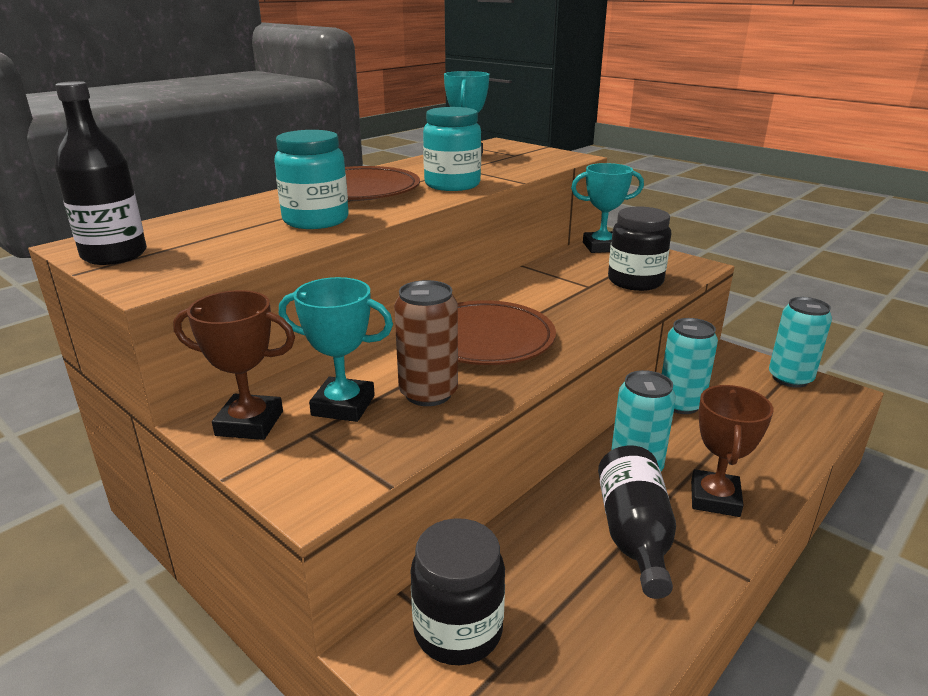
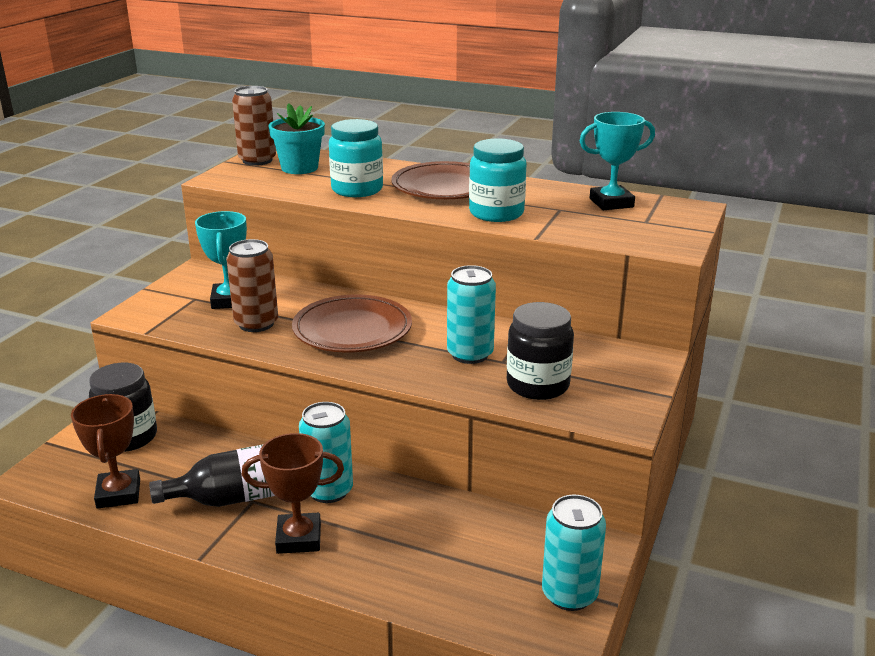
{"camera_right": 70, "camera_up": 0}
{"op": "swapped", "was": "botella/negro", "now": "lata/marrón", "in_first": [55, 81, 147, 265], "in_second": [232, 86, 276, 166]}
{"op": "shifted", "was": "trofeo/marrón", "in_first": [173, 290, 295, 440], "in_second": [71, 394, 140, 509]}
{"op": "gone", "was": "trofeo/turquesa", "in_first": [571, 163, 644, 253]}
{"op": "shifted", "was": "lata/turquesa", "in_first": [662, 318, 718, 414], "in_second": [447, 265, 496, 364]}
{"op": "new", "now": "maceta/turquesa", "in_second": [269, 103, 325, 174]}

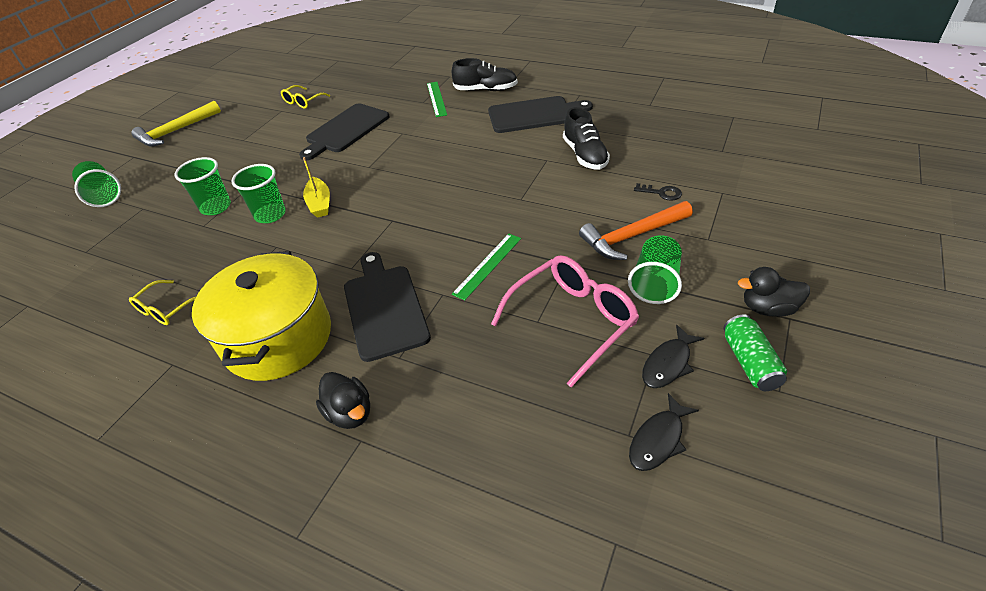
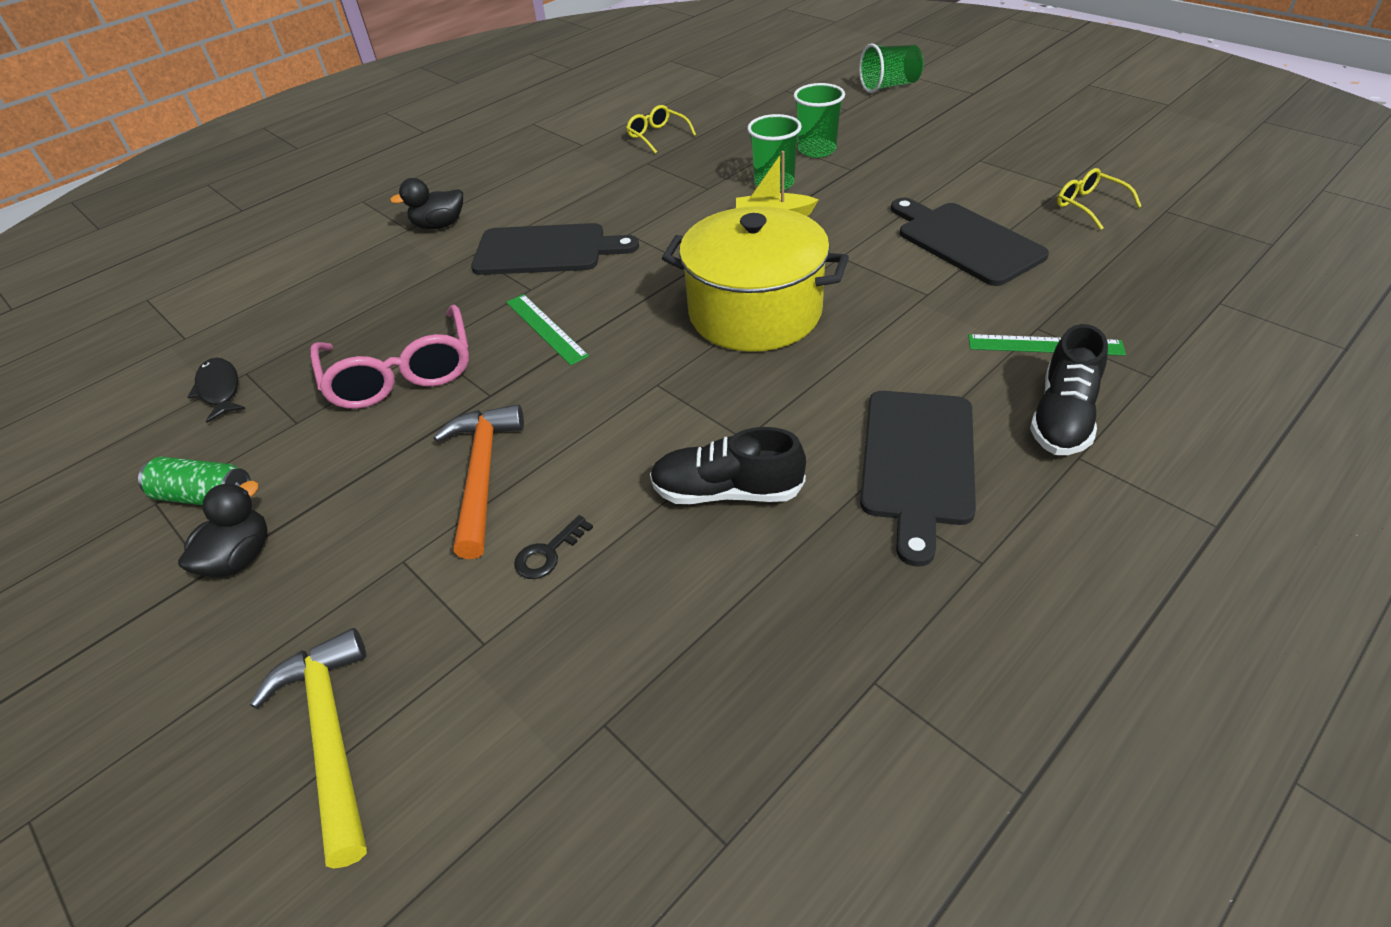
{"camera_right": 110, "camera_up": 0}
{"op": "shifted", "was": "martillo/amarillo", "in_first": [131, 101, 221, 147], "in_second": [250, 628, 367, 869]}
{"op": "shifted", "was": "olla/amarillo", "in_first": [192, 251, 331, 381], "in_second": [662, 206, 849, 352]}
{"op": "gone", "was": "vaso/verde", "in_first": [628, 235, 682, 304]}
{"op": "gone", "was": "pez/negro", "in_first": [642, 325, 705, 388]}

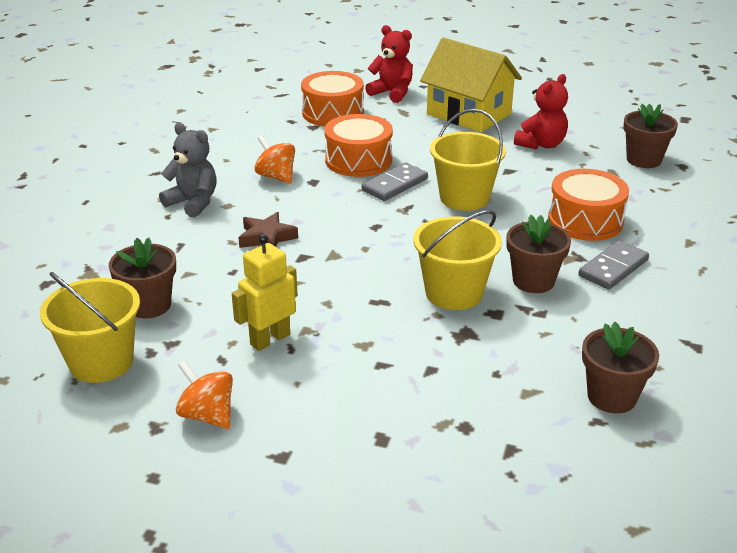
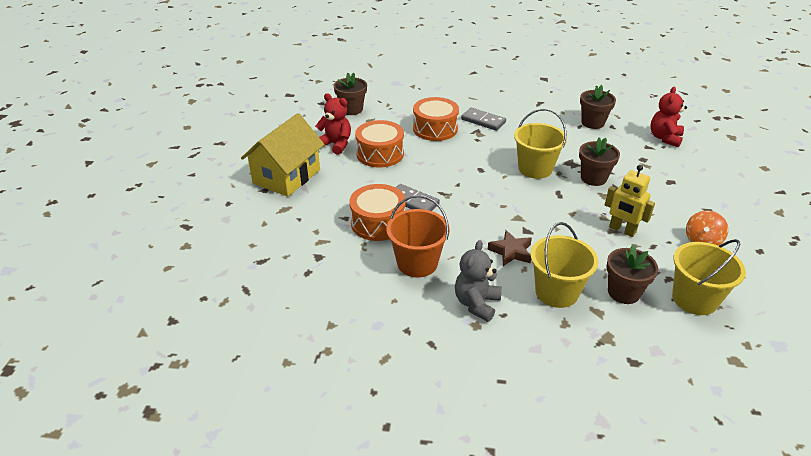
{"camera_right": -100, "camera_up": 5}
{"op": "swapped", "was": "peonza/naranja", "now": "balde/naranja", "in_first": [254, 135, 295, 184], "in_second": [386, 195, 450, 277]}
{"op": "shifted", "was": "tambor/naranja", "in_first": [301, 71, 364, 126], "in_second": [355, 120, 404, 168]}
{"op": "shifted", "was": "osito/rojo", "in_first": [365, 25, 413, 103], "in_second": [651, 87, 687, 147]}
{"op": "shifted", "was": "balde/amarillo", "in_first": [430, 109, 506, 211], "in_second": [530, 222, 599, 308]}
{"op": "shifted", "was": "maceta/marrón", "in_first": [507, 215, 571, 293], "in_second": [579, 138, 620, 186]}

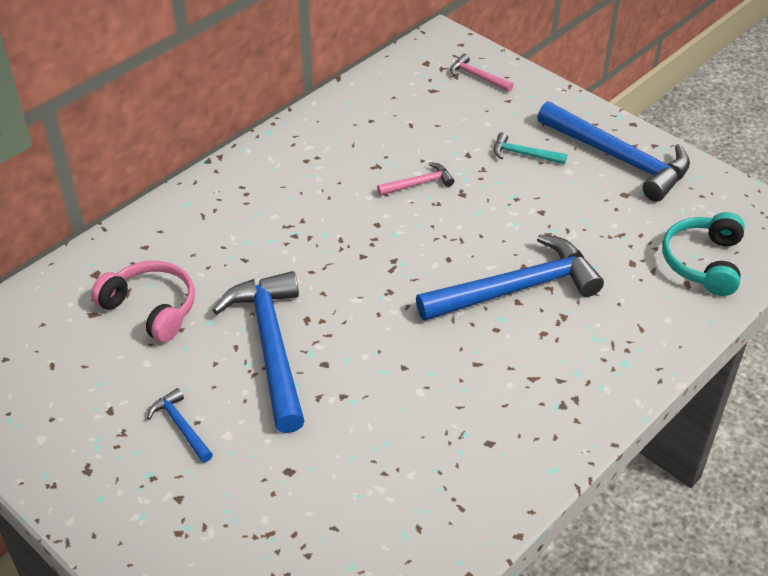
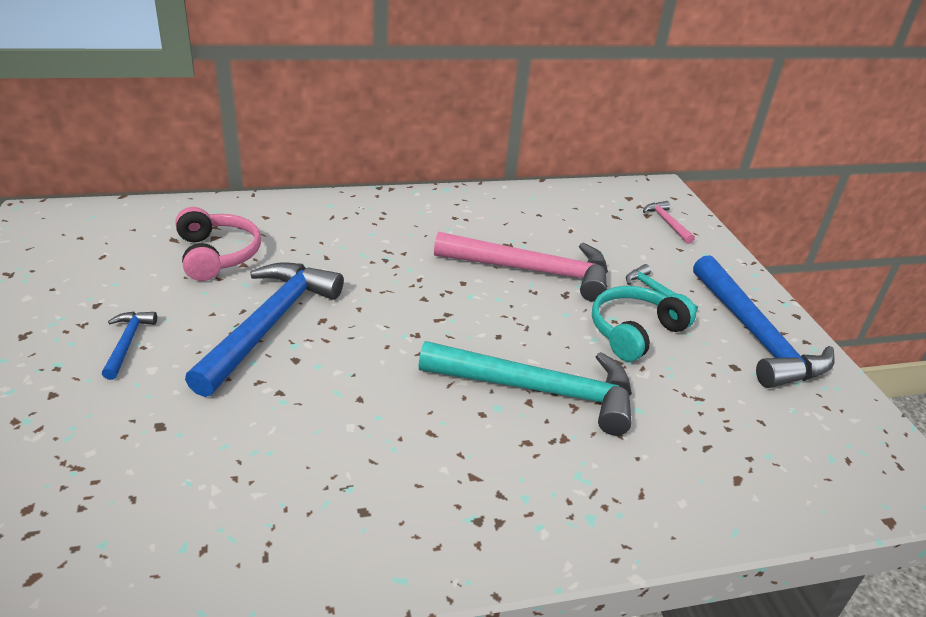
{"camera_right": 30, "camera_up": -10}
{"op": "scaled", "was": "martillo/rosa", "in_first": [377, 162, 454, 196], "in_second": [434, 232, 608, 302], "ratio": 2.21}
{"op": "repainted", "was": "martillo/azul", "now": "martillo/turquesa", "in_first": [416, 234, 604, 321], "in_second": [418, 341, 632, 436]}
{"op": "shifted", "was": "auriculares/turquesa", "in_first": [662, 212, 745, 296], "in_second": [592, 286, 696, 362]}

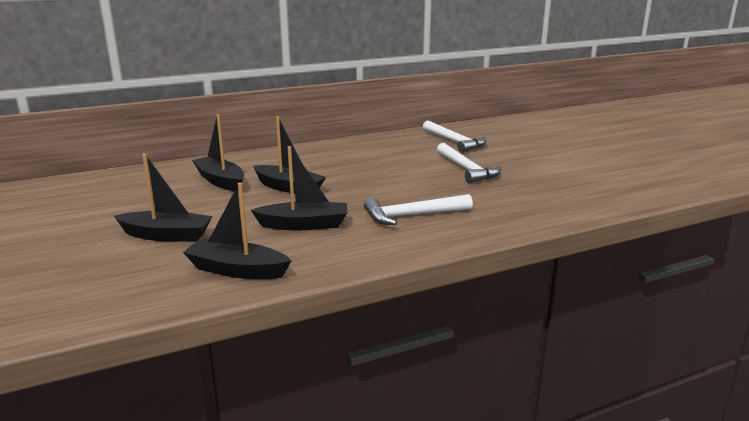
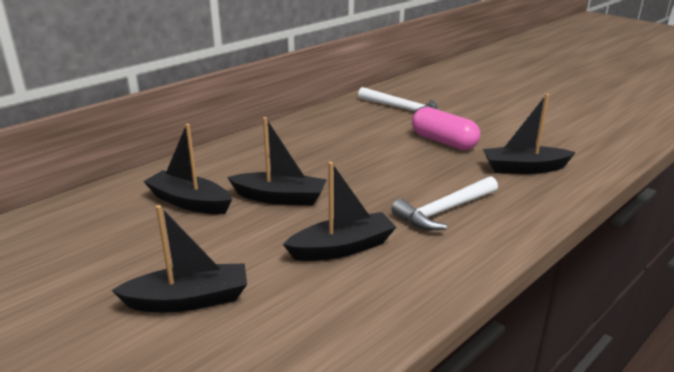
{"camera_right": -20, "camera_up": 5}
{"op": "shifted", "was": "barco/negro", "in_first": [183, 183, 291, 279], "in_second": [483, 94, 576, 174]}
{"op": "swapped", "was": "martillo/blanco", "now": "cápsula/rosa", "in_first": [437, 143, 501, 183], "in_second": [412, 107, 480, 150]}

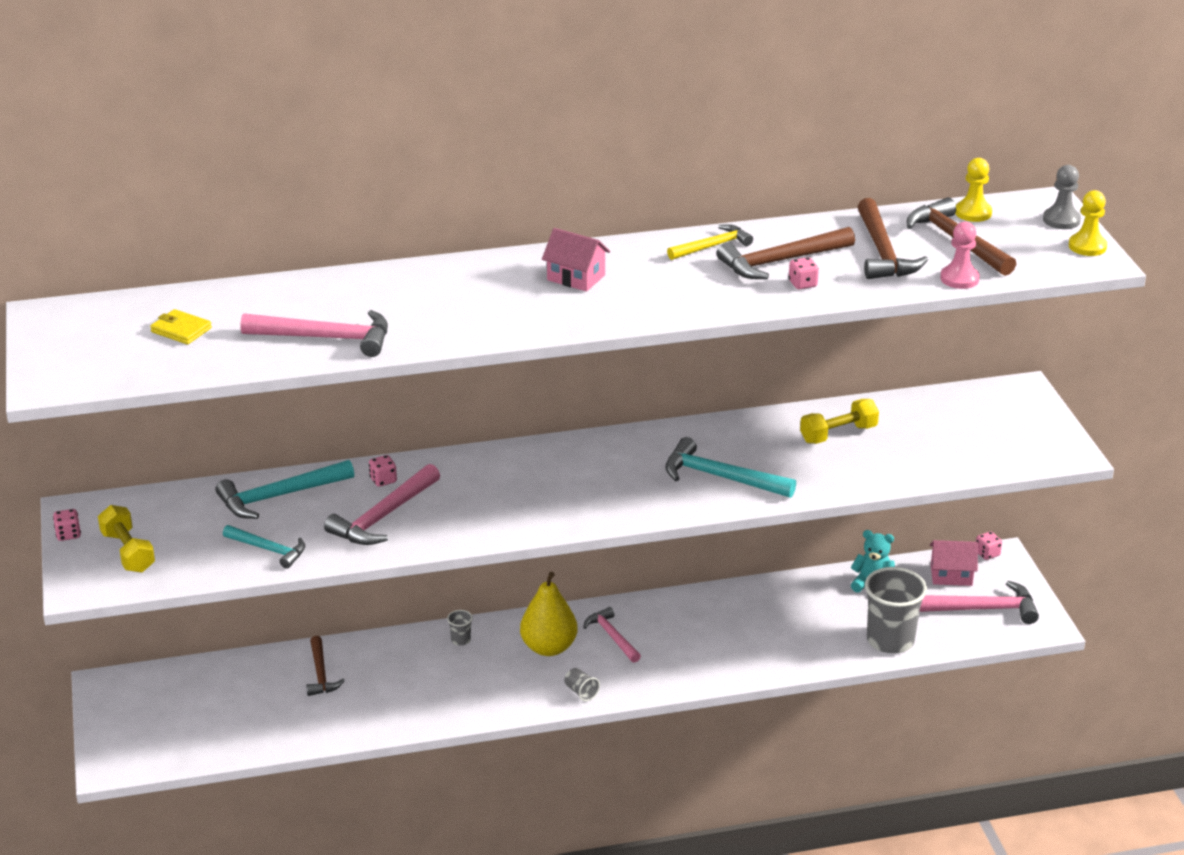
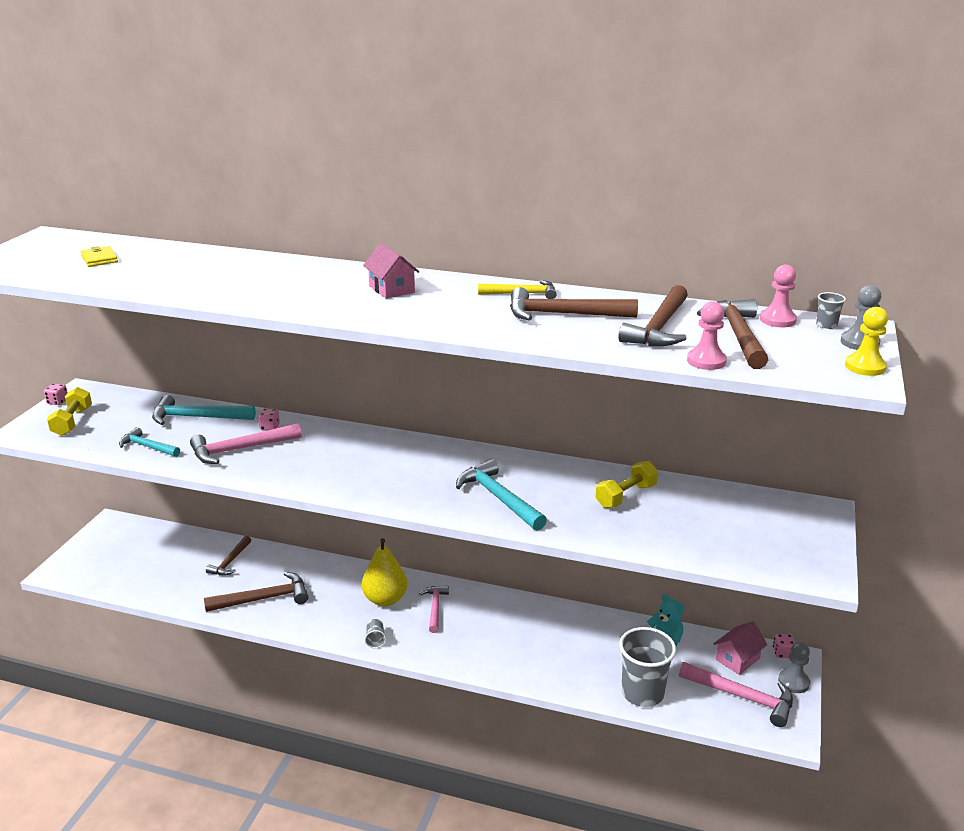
{"camera_right": 30, "camera_up": -5}
{"op": "rotated", "was": "martillo/turquesa", "in_first": [223, 525, 305, 569], "in_second": [119, 427, 180, 457], "clockwise": 150}
{"op": "gone", "was": "martillo/rosa", "in_first": [240, 310, 388, 357]}
{"op": "shifted", "was": "vaso/gris", "in_first": [447, 610, 473, 646], "in_second": [816, 292, 846, 329]}
{"op": "gone", "was": "dado/rosa", "in_first": [789, 257, 819, 289]}
{"op": "rotated", "was": "mancuerna/amarillo", "in_first": [800, 399, 879, 444], "in_second": [596, 461, 658, 508], "clockwise": -45}
{"op": "rotated", "was": "casa/rosa", "in_first": [930, 540, 978, 586], "in_second": [713, 621, 767, 675], "clockwise": -75}
{"op": "repainted", "was": "peón/amarillo", "now": "peón/rosa", "in_first": [955, 158, 992, 222], "in_second": [760, 265, 797, 327]}
{"op": "new", "now": "martillo/marrón", "in_second": [204, 572, 308, 612]}
{"op": "new", "now": "peón/gris", "in_second": [778, 642, 810, 693]}

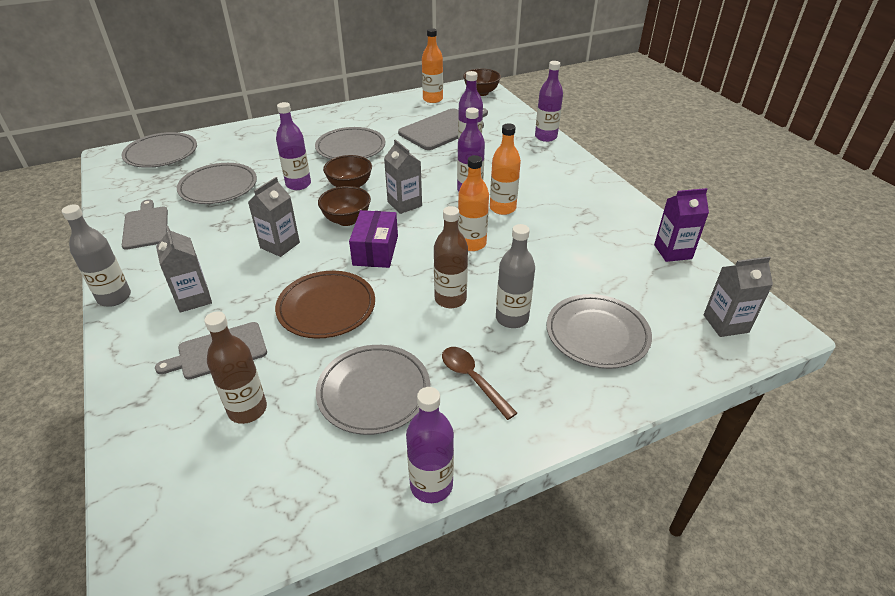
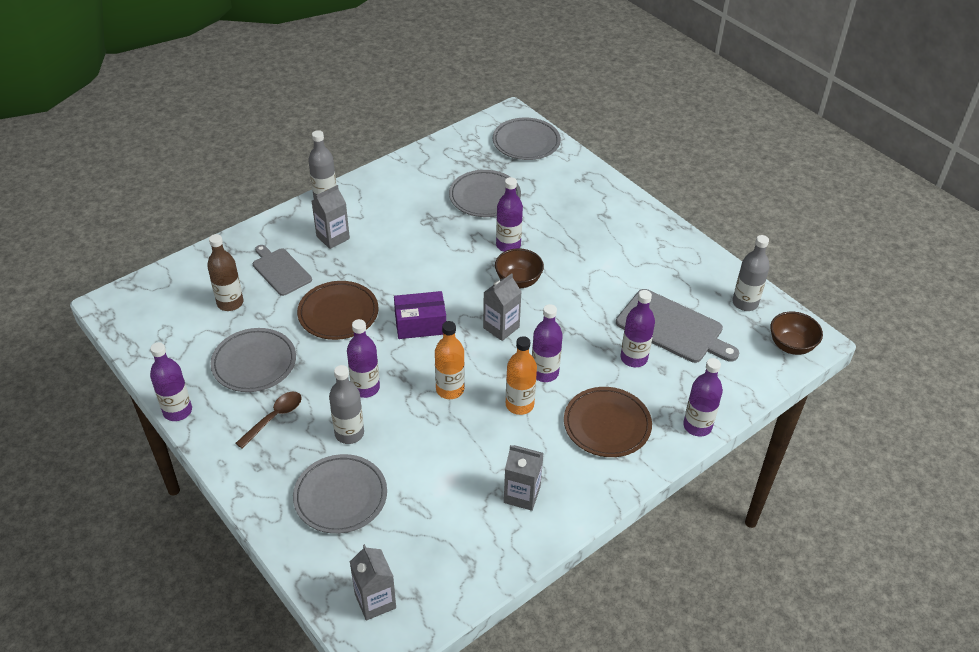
{"camera_right": 75, "camera_up": 5}
{"op": "gone", "was": "tabla de cortar/gris", "in_first": [122, 199, 168, 250]}
{"op": "shifted", "was": "cartón de leche/gris", "in_first": [248, 177, 300, 257], "in_second": [504, 445, 544, 511]}
{"op": "gone", "was": "plato/gris", "in_first": [315, 127, 385, 159]}
{"op": "gone", "was": "cuenco/marrón", "in_first": [318, 186, 371, 226]}
{"op": "repainted", "was": "botella/naranja", "now": "botella/gris", "in_first": [422, 28, 443, 103], "in_second": [732, 235, 770, 311]}
{"op": "repainted", "was": "botella/marrón", "now": "botella/morado", "in_first": [434, 206, 468, 308], "in_second": [347, 319, 380, 398]}
{"op": "gone", "was": "cartón de leche/morado", "in_first": [654, 188, 709, 262]}
{"op": "new", "now": "plato/marrón", "in_second": [564, 387, 652, 457]}

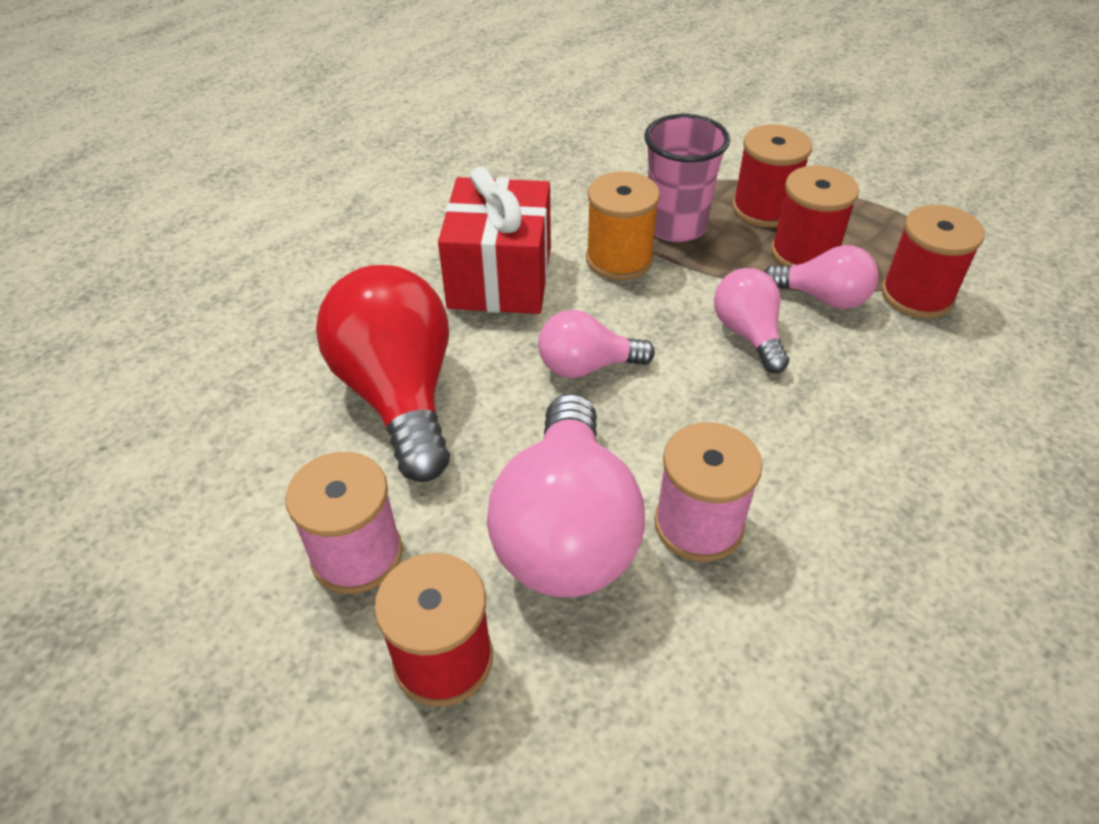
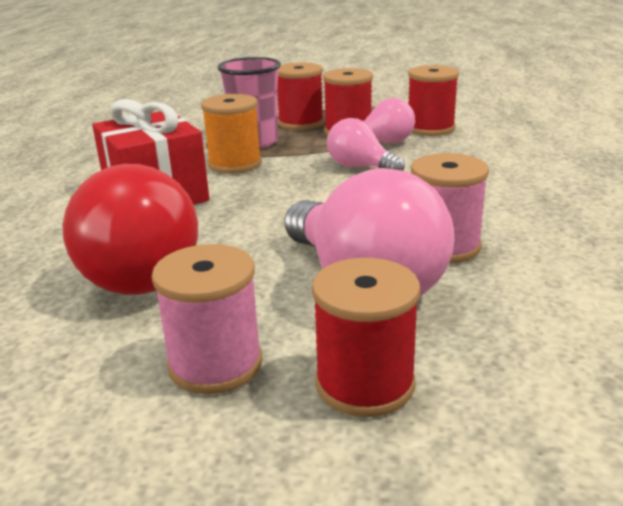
{"camera_right": -35, "camera_up": -20}
{"op": "rotated", "was": "bombilla/rojo", "in_first": [316, 265, 450, 482], "in_second": [63, 164, 198, 295], "clockwise": -135}
{"op": "gone", "was": "bombilla/rosa", "in_first": [538, 310, 655, 378]}

